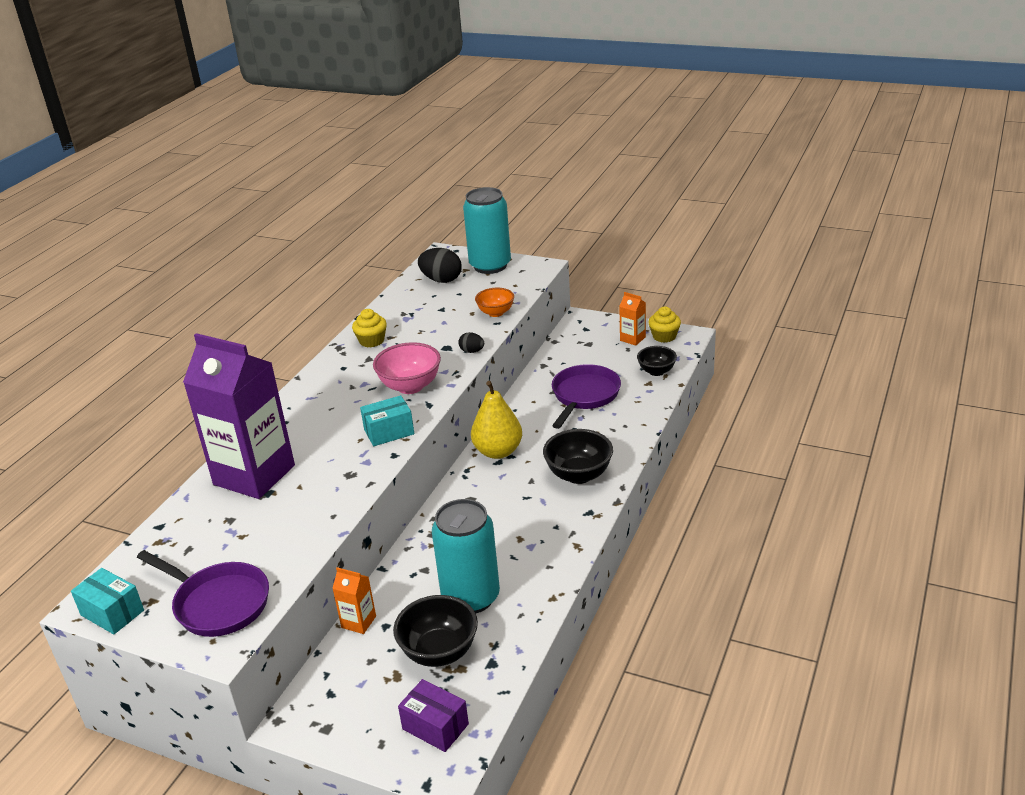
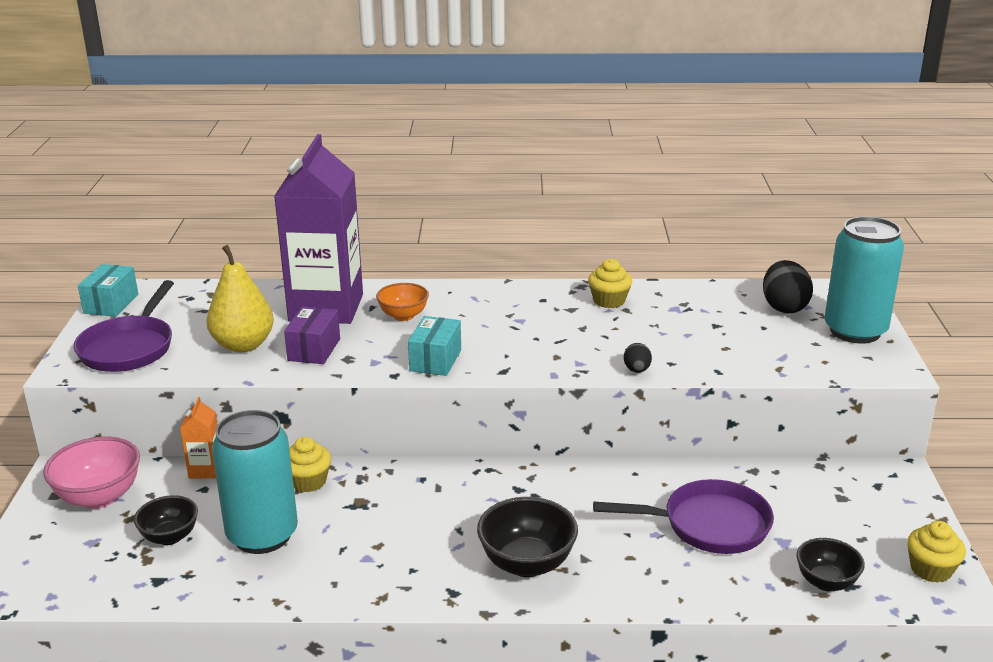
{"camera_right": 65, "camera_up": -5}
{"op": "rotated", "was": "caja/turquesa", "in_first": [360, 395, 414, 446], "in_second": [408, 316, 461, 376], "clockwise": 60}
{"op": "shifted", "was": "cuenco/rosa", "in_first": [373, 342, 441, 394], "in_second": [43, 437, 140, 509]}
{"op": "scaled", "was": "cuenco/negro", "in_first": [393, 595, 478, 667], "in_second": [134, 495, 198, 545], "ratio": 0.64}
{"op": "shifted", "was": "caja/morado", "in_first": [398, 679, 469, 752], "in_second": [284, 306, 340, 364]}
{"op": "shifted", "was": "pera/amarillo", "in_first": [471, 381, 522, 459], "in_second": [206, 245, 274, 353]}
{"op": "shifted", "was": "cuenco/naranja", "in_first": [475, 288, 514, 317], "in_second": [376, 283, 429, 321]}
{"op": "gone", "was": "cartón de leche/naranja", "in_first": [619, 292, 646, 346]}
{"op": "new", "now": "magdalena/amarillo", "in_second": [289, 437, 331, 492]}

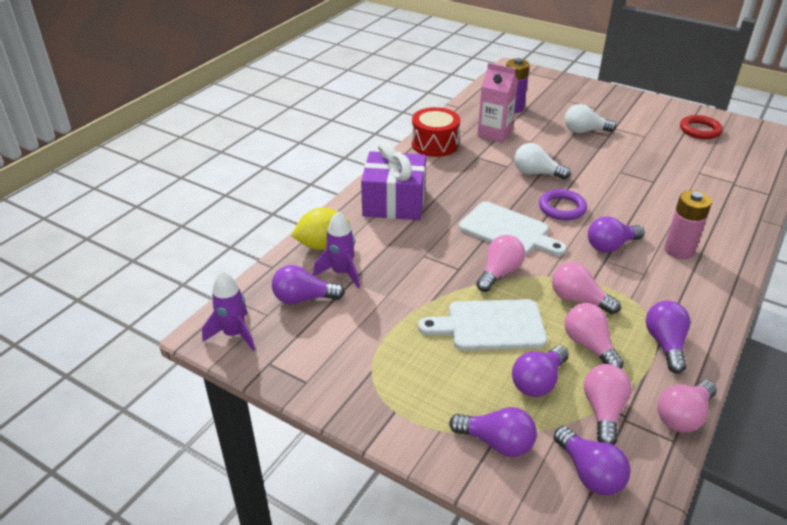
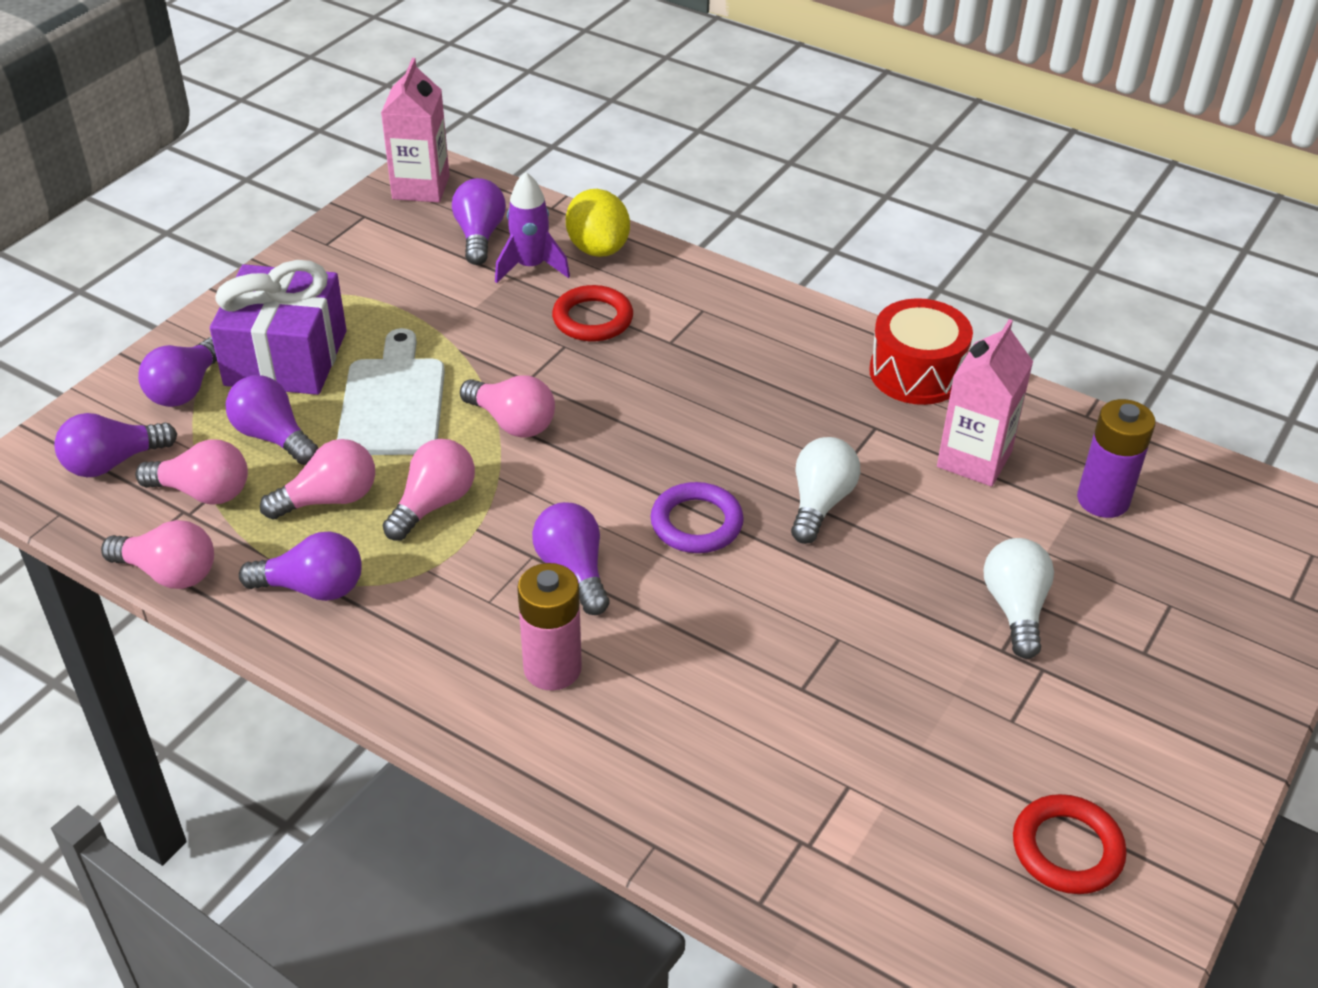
{"camera_right": 90, "camera_up": 5}
{"op": "swapped", "was": "cohete/morado", "now": "cartón de leche/rosa", "in_first": [202, 271, 255, 351], "in_second": [381, 58, 450, 203]}
{"op": "shifted", "was": "regalo/morado", "in_first": [361, 141, 426, 220], "in_second": [210, 260, 347, 395]}
{"op": "gone", "was": "tabla de cortar/blanco", "in_first": [459, 201, 567, 256]}
{"op": "rotated", "was": "bombilla/rosa", "in_first": [657, 380, 717, 433], "in_second": [101, 520, 214, 589], "clockwise": 150}
{"op": "new", "now": "anillo/rojo", "in_second": [552, 285, 633, 341]}

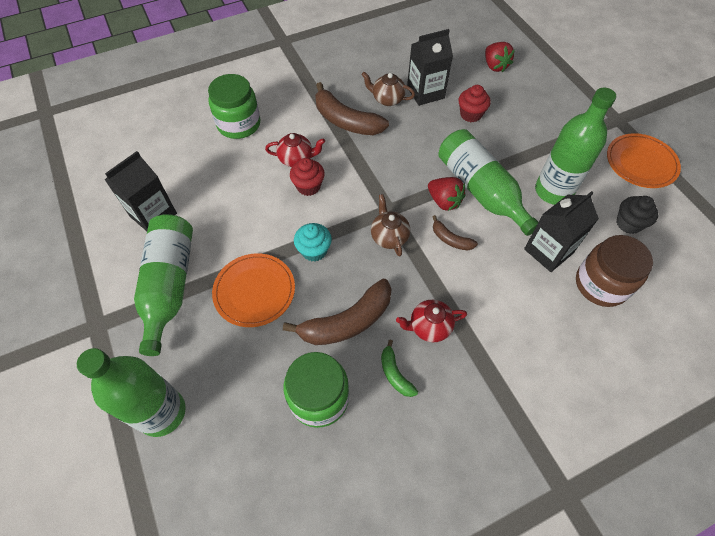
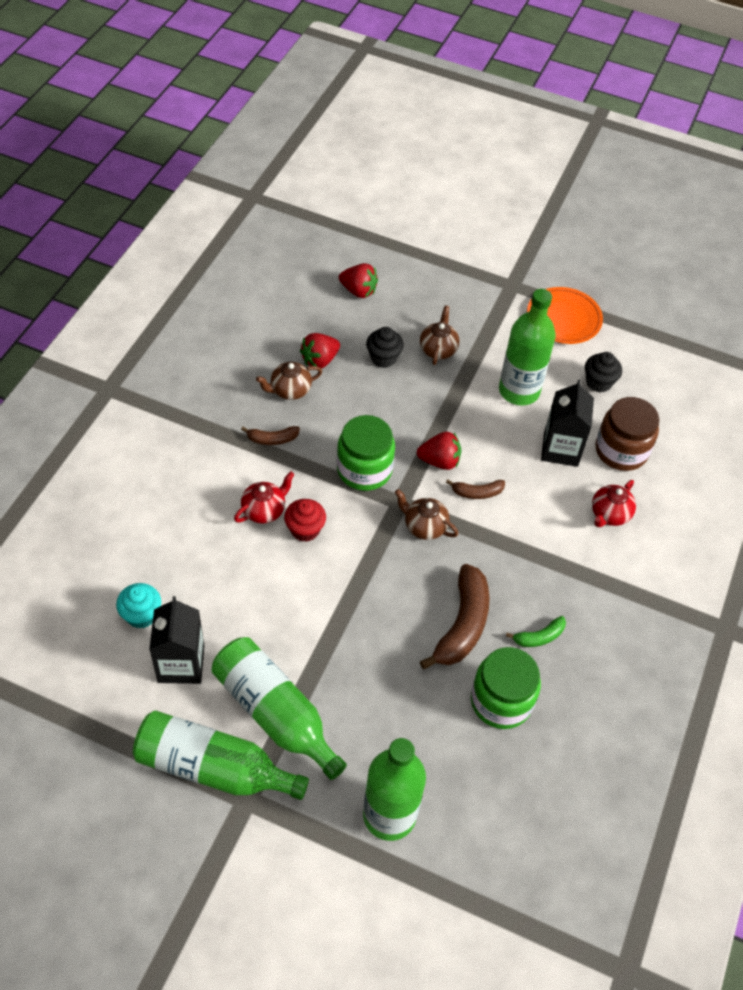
{"camera_right": -45, "camera_up": -5}
{"op": "shifted", "was": "tarro/verde", "in_first": [208, 74, 260, 139], "in_second": [337, 415, 395, 491]}
{"op": "gone", "was": "plato/naranja", "in_first": [212, 253, 295, 327]}
{"op": "shifted", "was": "magdalena/turquesa", "in_first": [294, 223, 332, 261], "in_second": [116, 583, 161, 629]}
{"op": "scaled", "was": "plátano/marrón", "in_first": [315, 82, 389, 135], "in_second": [241, 426, 300, 445], "ratio": 0.51}
{"op": "rotated", "was": "plátano/verde", "in_first": [381, 340, 418, 397], "in_second": [506, 616, 566, 647], "clockwise": -45}
{"op": "shifted", "was": "tetera/rojo", "in_first": [396, 300, 467, 342], "in_second": [592, 480, 636, 527]}
{"op": "swapped", "was": "cartón de leche/negro", "now": "fresa/rojo", "in_first": [407, 29, 453, 106], "in_second": [300, 333, 340, 368]}
{"op": "shifted", "was": "botella/verde", "in_first": [438, 129, 538, 236], "in_second": [133, 711, 309, 800]}
{"op": "repainted", "was": "magdalena/rojo", "now": "magdalena/negro", "in_first": [459, 85, 491, 122], "in_second": [366, 327, 404, 368]}
{"op": "new", "now": "tetera/marrón", "in_second": [420, 306, 459, 365]}

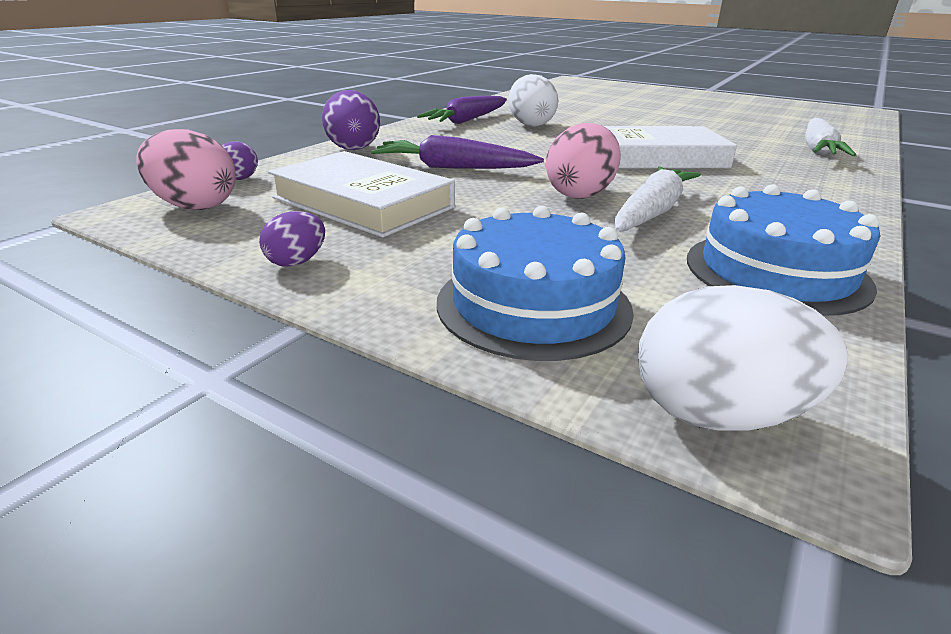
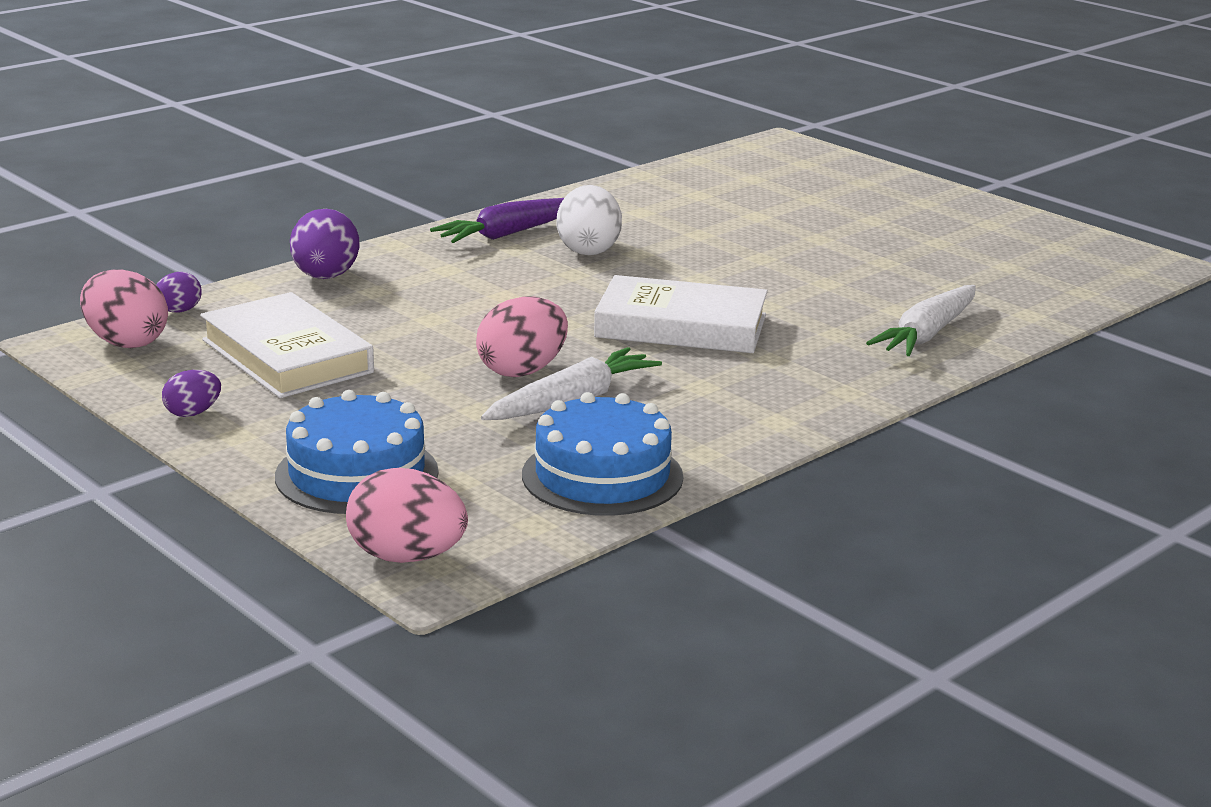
{"camera_right": 15, "camera_up": -5}
{"op": "gone", "was": "zanahoria/morado", "in_first": [371, 135, 544, 169]}
{"op": "repainted", "was": "huevo/blanco", "now": "huevo/rosa", "in_first": [638, 285, 848, 431], "in_second": [346, 468, 468, 563]}

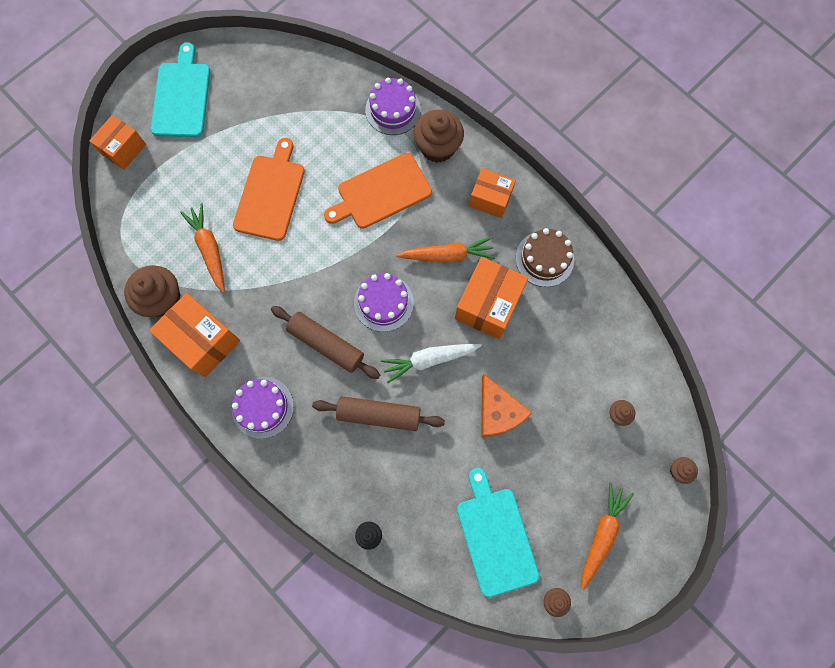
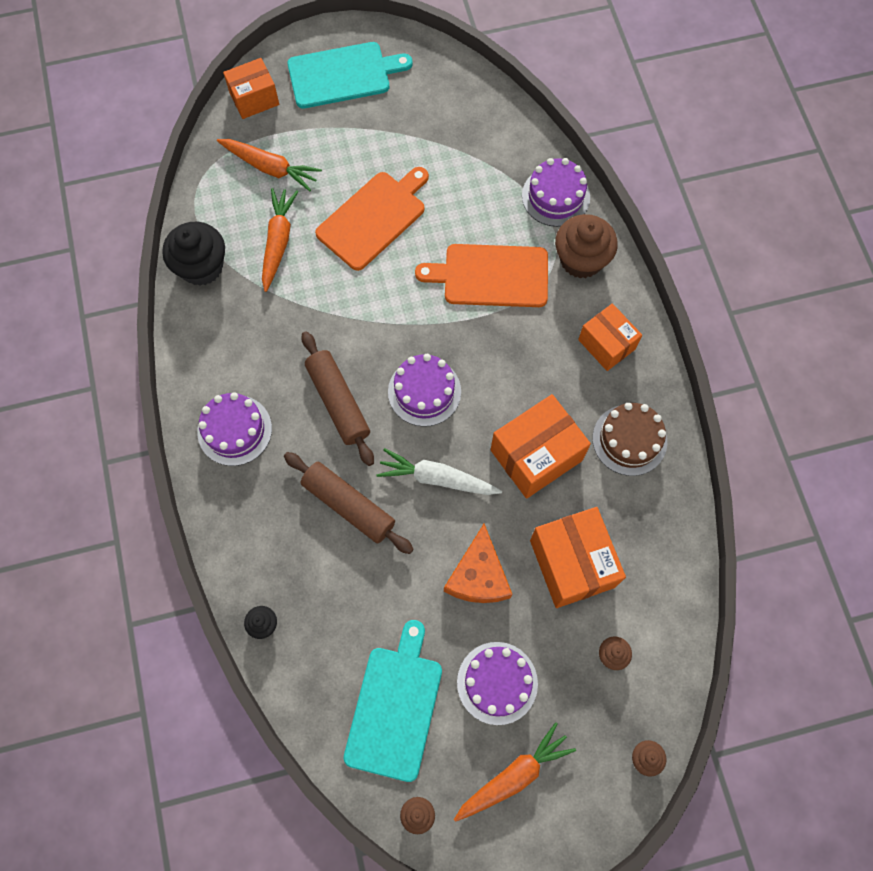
{"camera_right": 30, "camera_up": -5}
{"op": "repainted", "was": "magdalena/marrón", "now": "magdalena/negro", "in_first": [124, 265, 180, 317], "in_second": [162, 222, 225, 286]}
{"op": "shifted", "was": "caja/naranja", "in_first": [149, 293, 240, 377], "in_second": [530, 507, 626, 608]}
{"op": "rotated", "was": "tabla de cortar/turquesa", "in_first": [151, 42, 210, 137], "in_second": [287, 42, 413, 108], "clockwise": 45}
{"op": "shifted", "was": "zanahoria/naranja", "in_first": [396, 237, 495, 262], "in_second": [217, 139, 322, 191]}
{"op": "new", "now": "tarta/morado", "in_second": [457, 642, 538, 725]}

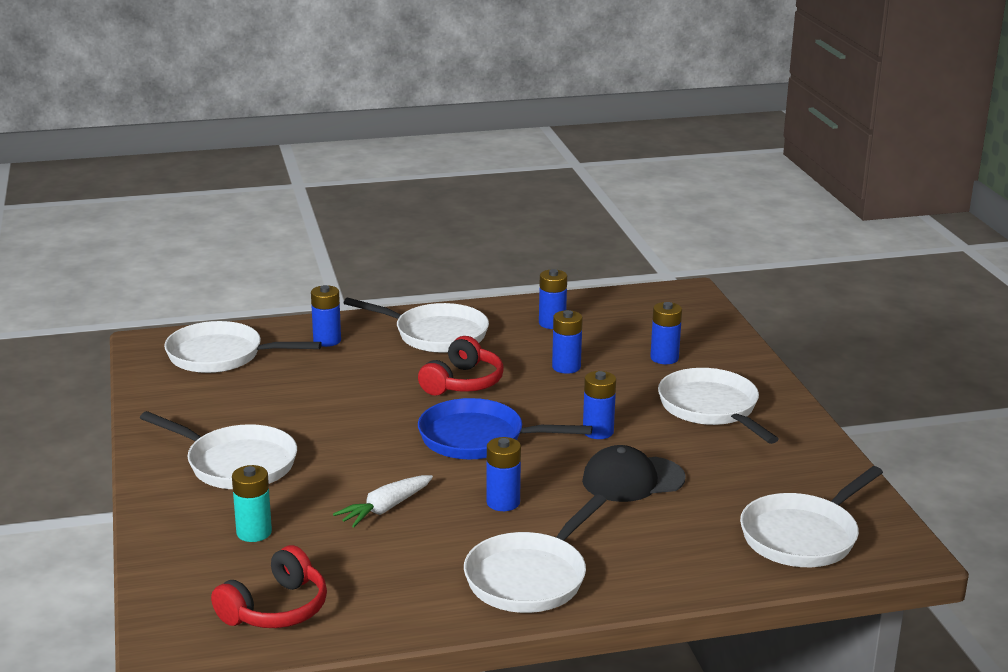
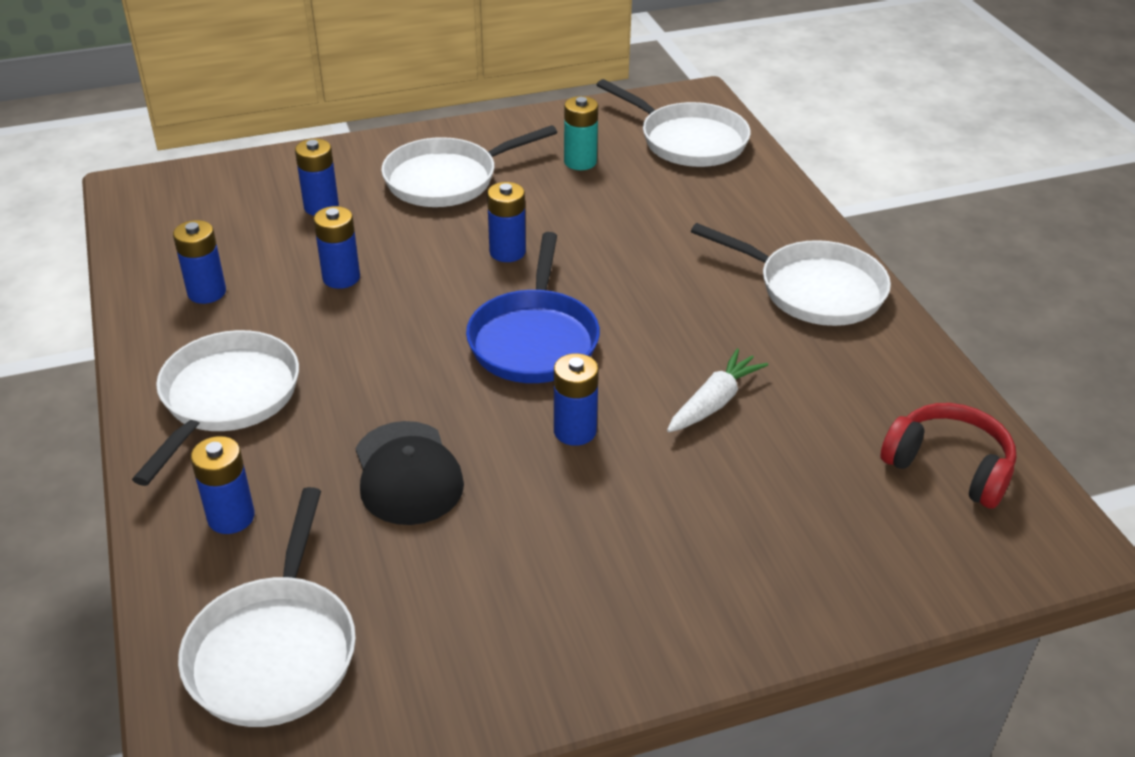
{"camera_right": -95, "camera_up": 15}
{"op": "gone", "was": "sartén/blanco", "in_first": [140, 411, 297, 489]}
{"op": "shifted", "was": "pila/turquesa", "in_first": [232, 465, 272, 542], "in_second": [564, 96, 598, 170]}
{"op": "rotated", "was": "zanahoria/blanco", "in_first": [333, 475, 433, 528], "in_second": [667, 348, 768, 432], "clockwise": -90}
{"op": "gone", "was": "auriculares/rojo", "in_first": [418, 336, 504, 396]}
{"op": "shifted", "was": "pila/azul", "in_first": [486, 437, 521, 511], "in_second": [554, 353, 599, 446]}
{"op": "shifted", "was": "gorra/negro", "in_first": [582, 445, 686, 502], "in_second": [355, 421, 464, 525]}

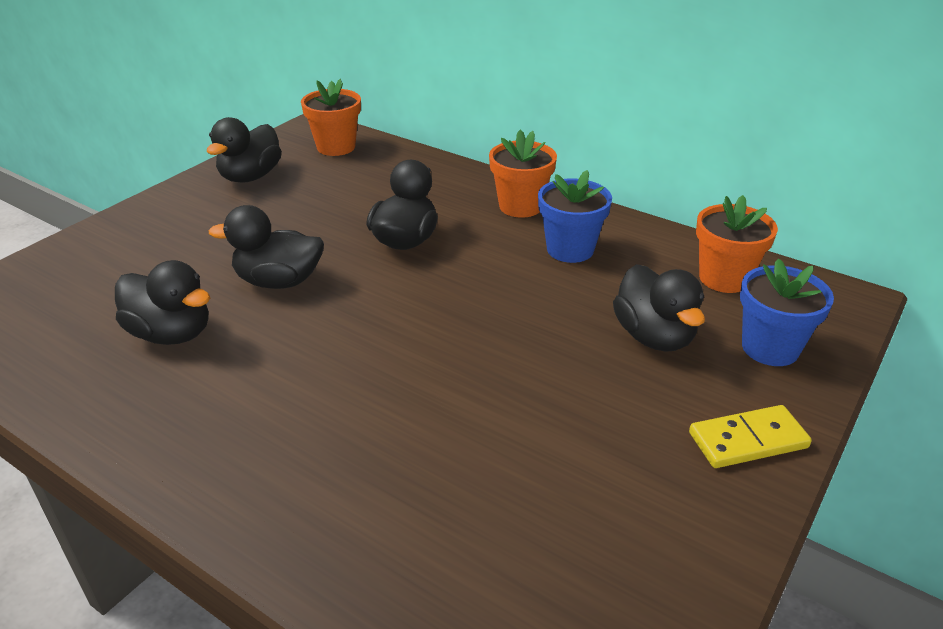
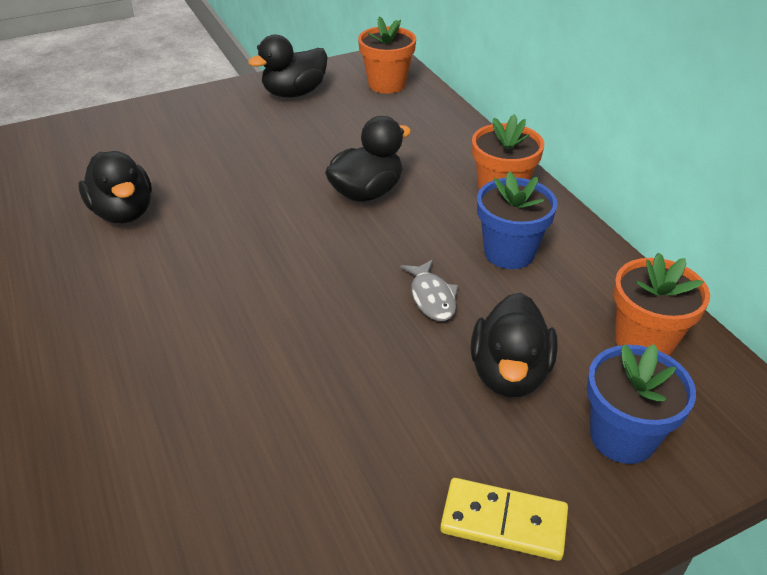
{"camera_right": 30, "camera_up": 5}
{"op": "gone", "was": "pato/negro", "in_first": [209, 205, 324, 289]}
{"op": "new", "now": "pez/gris", "in_second": [400, 259, 458, 321]}

